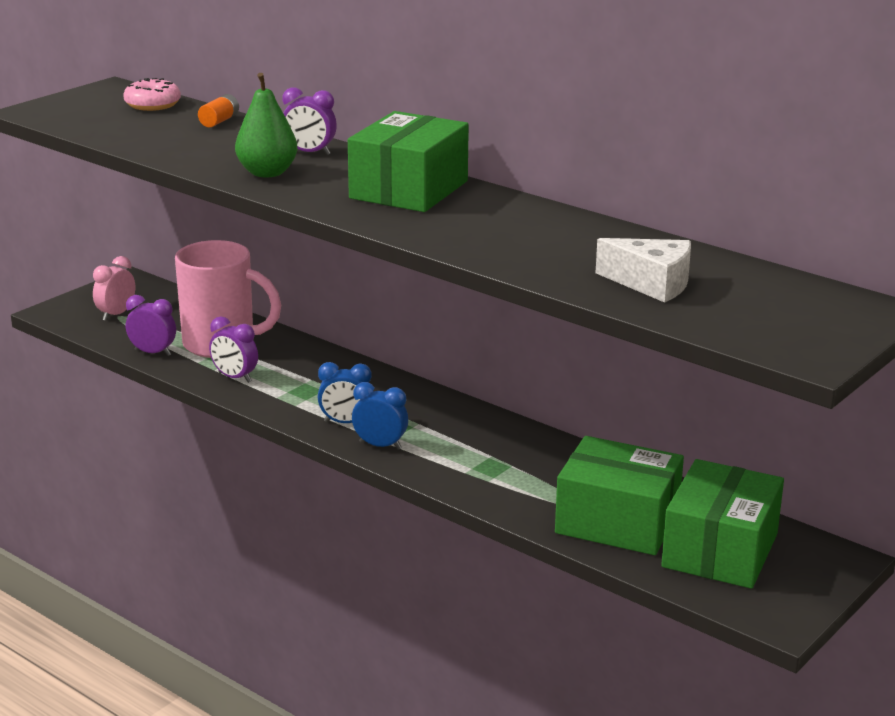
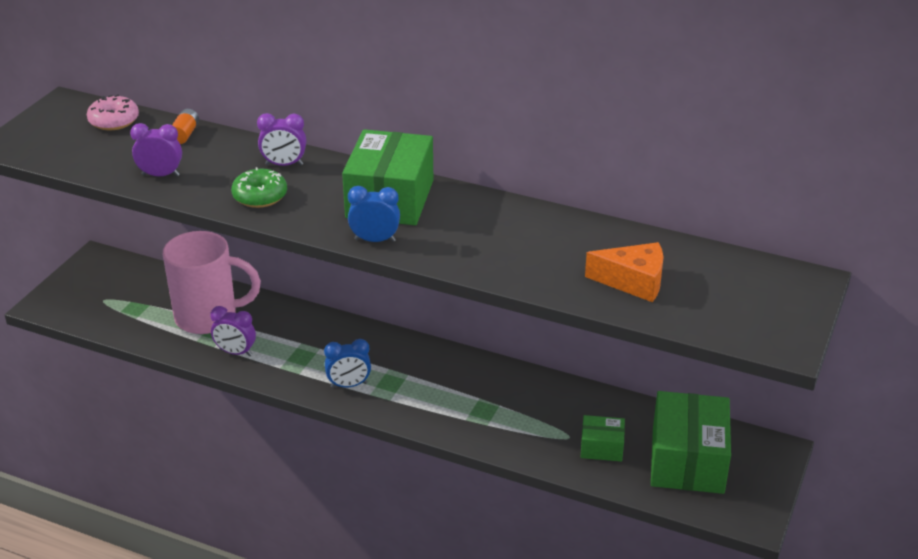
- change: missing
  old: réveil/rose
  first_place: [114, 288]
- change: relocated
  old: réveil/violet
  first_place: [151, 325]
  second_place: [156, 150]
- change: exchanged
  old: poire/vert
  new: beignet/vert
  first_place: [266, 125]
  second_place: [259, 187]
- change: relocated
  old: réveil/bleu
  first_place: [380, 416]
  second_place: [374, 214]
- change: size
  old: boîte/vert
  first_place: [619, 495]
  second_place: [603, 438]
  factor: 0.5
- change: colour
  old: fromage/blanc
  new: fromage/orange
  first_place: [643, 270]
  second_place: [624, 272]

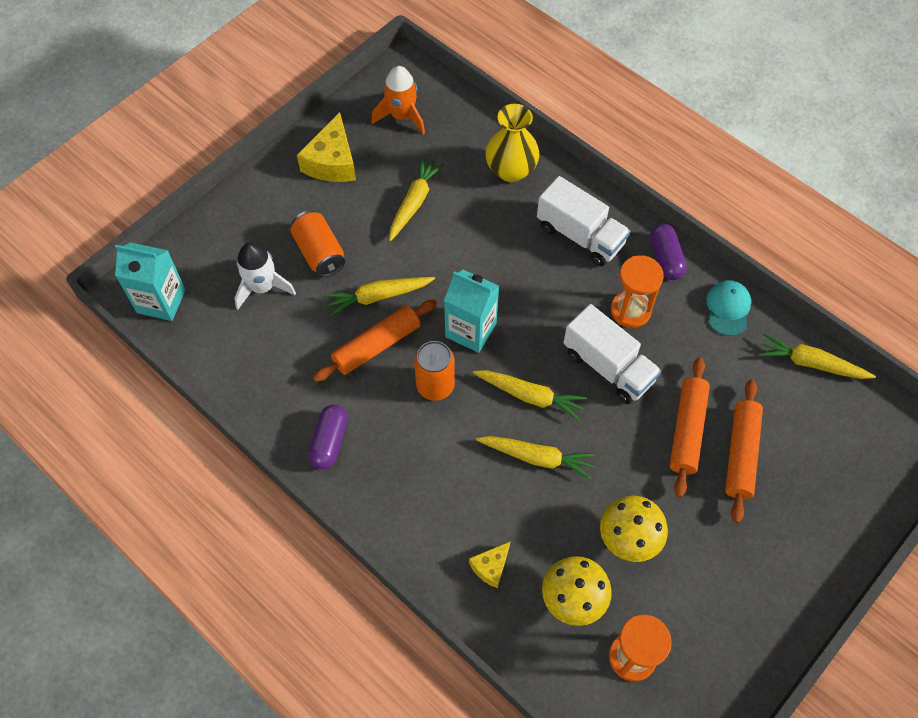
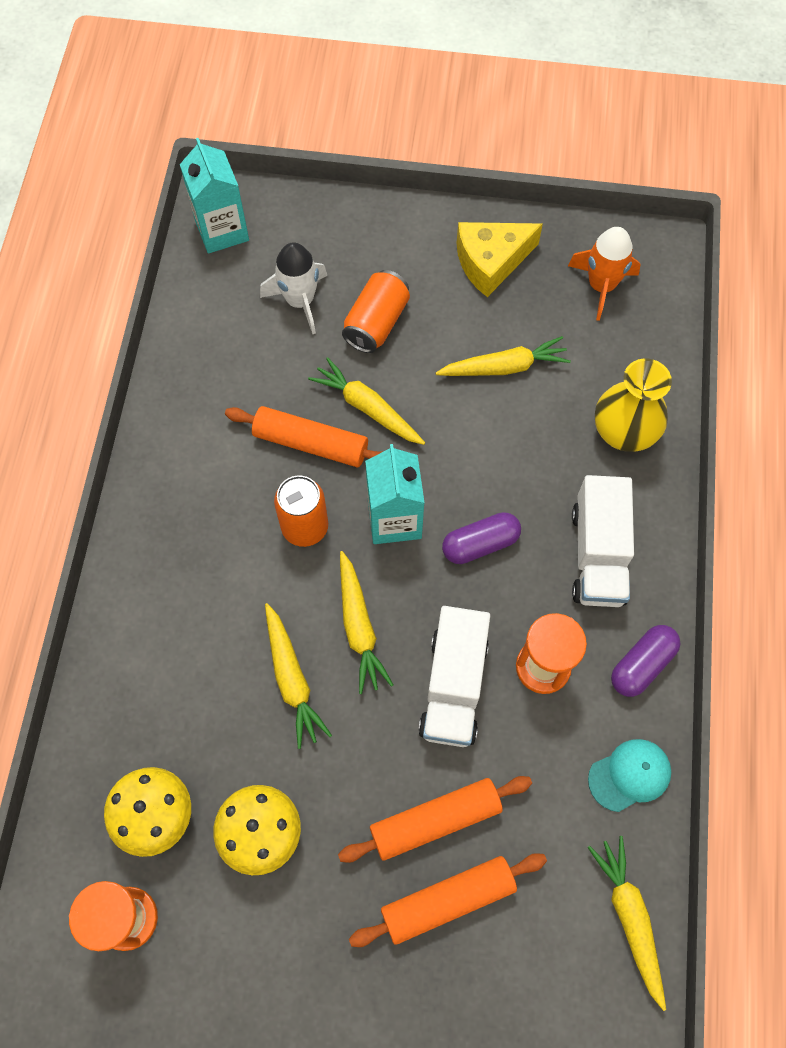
- change: relocated
  old: gélule/violet
  first_place: [328, 437]
  second_place: [481, 538]
- change: missing
  old: fromage/jaune
  first_place: [489, 564]

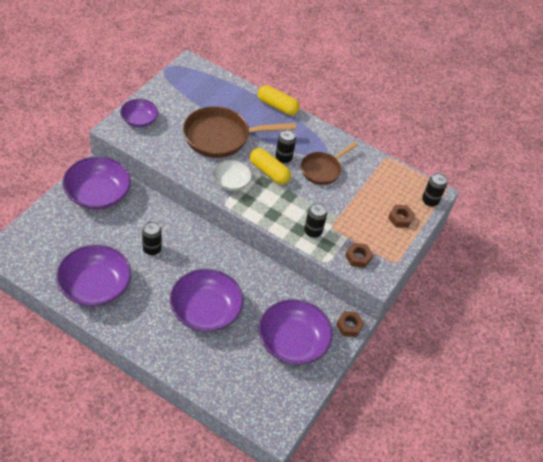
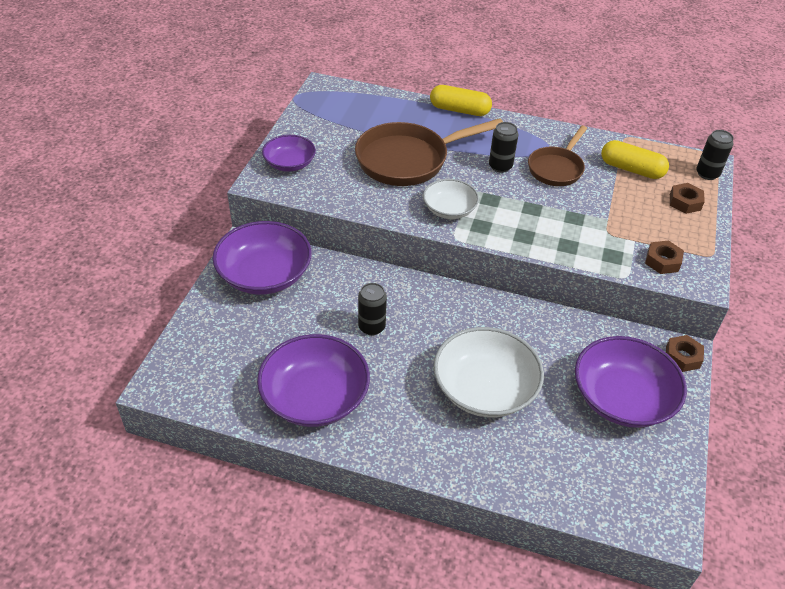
- change: colour
  old: bol/violet
  new: bol/blanc
  first_place: [207, 300]
  second_place: [489, 372]
- change: relocated
  old: gélule/jaune
  first_place: [270, 166]
  second_place: [635, 159]
- change: missing
  old: canette/noir
  first_place: [315, 220]

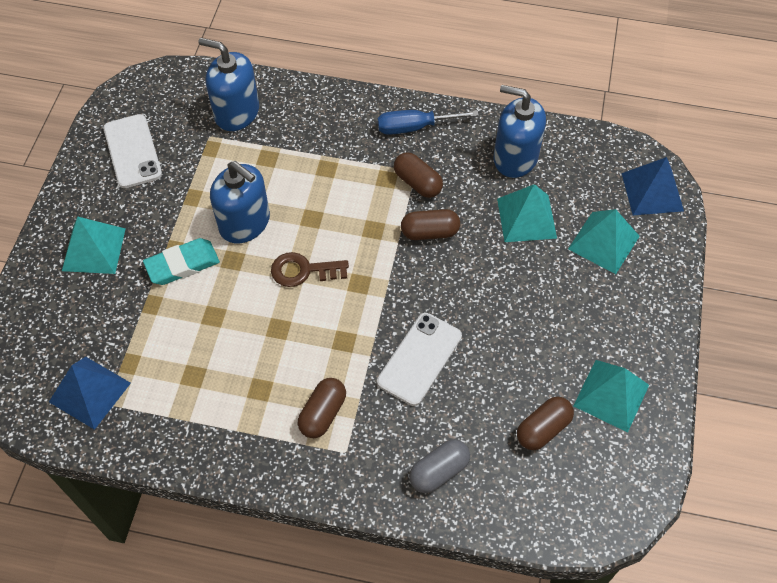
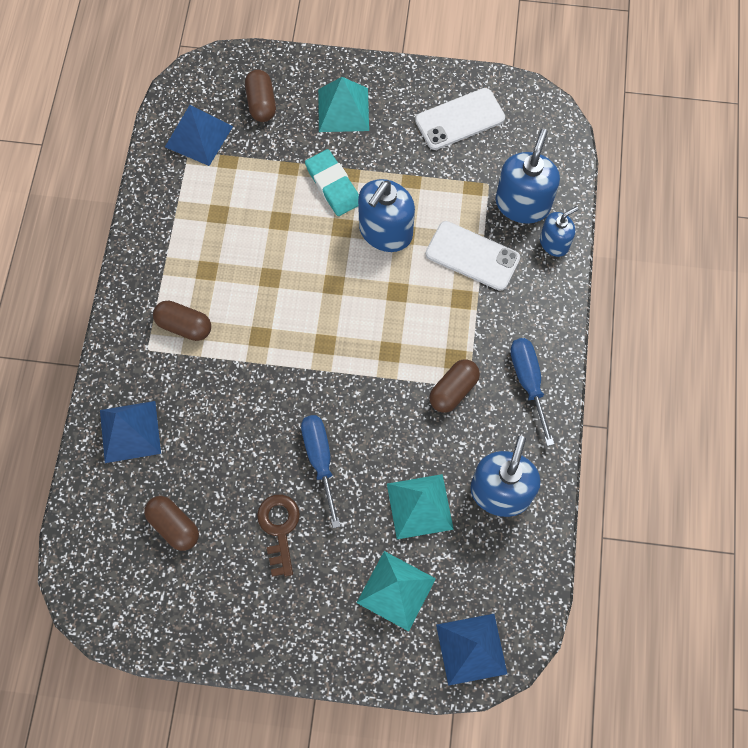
- change: relocated
  old: clé/marron
  first_place: [310, 269]
  second_place: [278, 535]
- change: relocated
  old: téléphone/blanc
  first_place: [419, 359]
  second_place: [473, 256]
- change: relocated
  old: gélule/marron
  first_place: [430, 224]
  second_place: [260, 96]
- change: exchanged
  old: gélule/gris
  new: pyramide/bleu
  first_place: [439, 466]
  second_place: [130, 432]
- change: missing
  old: pyramide/turquoise
  first_place: [611, 396]
- change: appeared
  new: tournevis/bleu
  second_place: [321, 471]
- change: appeared
  new: distributeur de savon/bleu
  second_place: [559, 231]

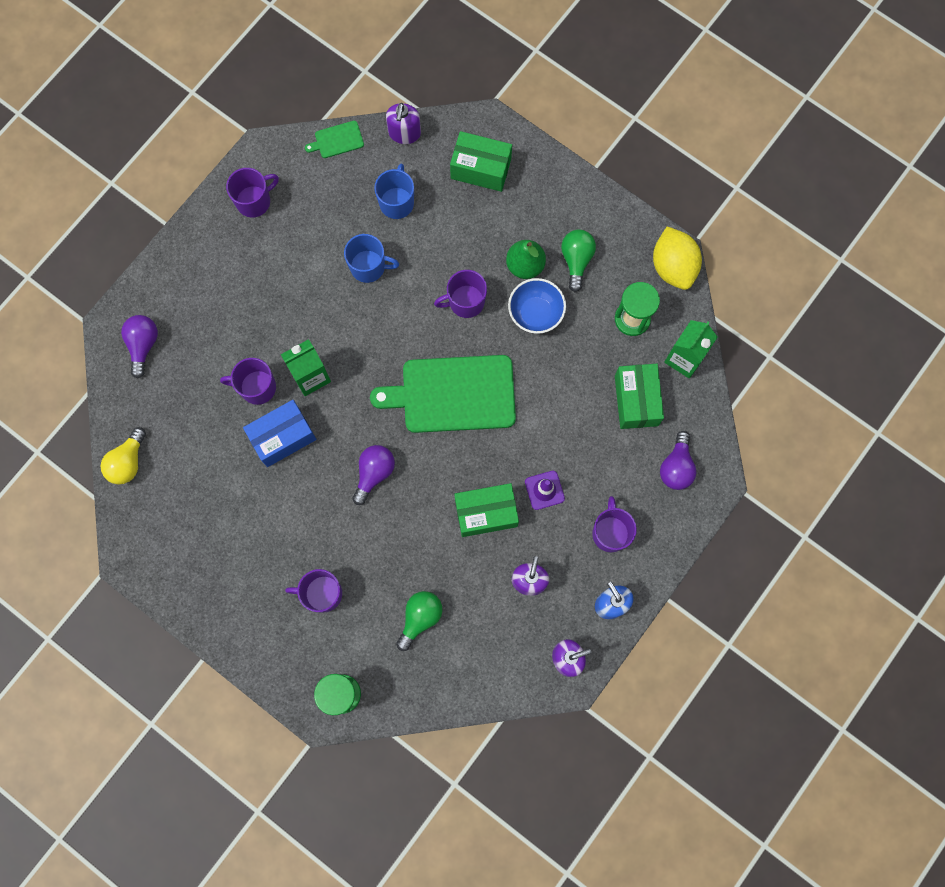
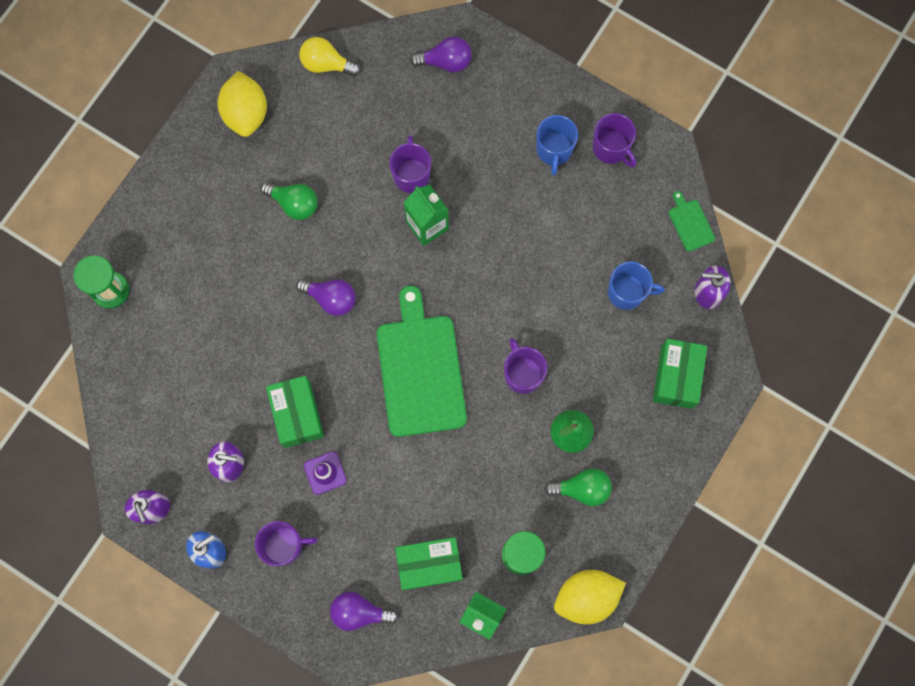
- change: missing
  old: boîte/bleu
  first_place: [279, 433]
- change: missing
  old: tasse/violet
  first_place: [313, 591]
- change: relocated
  old: tasse/bleu
  first_place: [371, 258]
  second_place: [557, 145]
- change: relocated
  old: ampoule/vert
  first_place: [419, 621]
  second_place: [289, 201]
- change: missing
  old: bol/bleu
  first_place: [537, 306]
- change: appeared
  new: citron/jaune
  second_place: [242, 104]

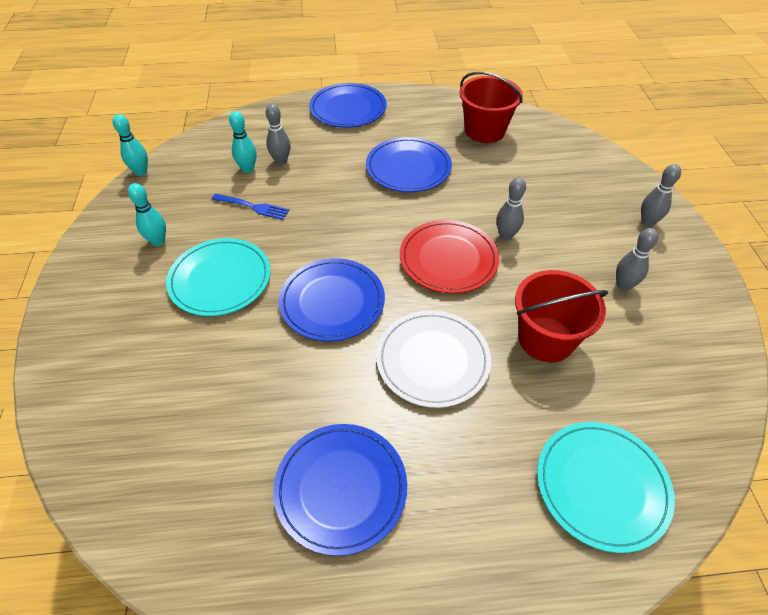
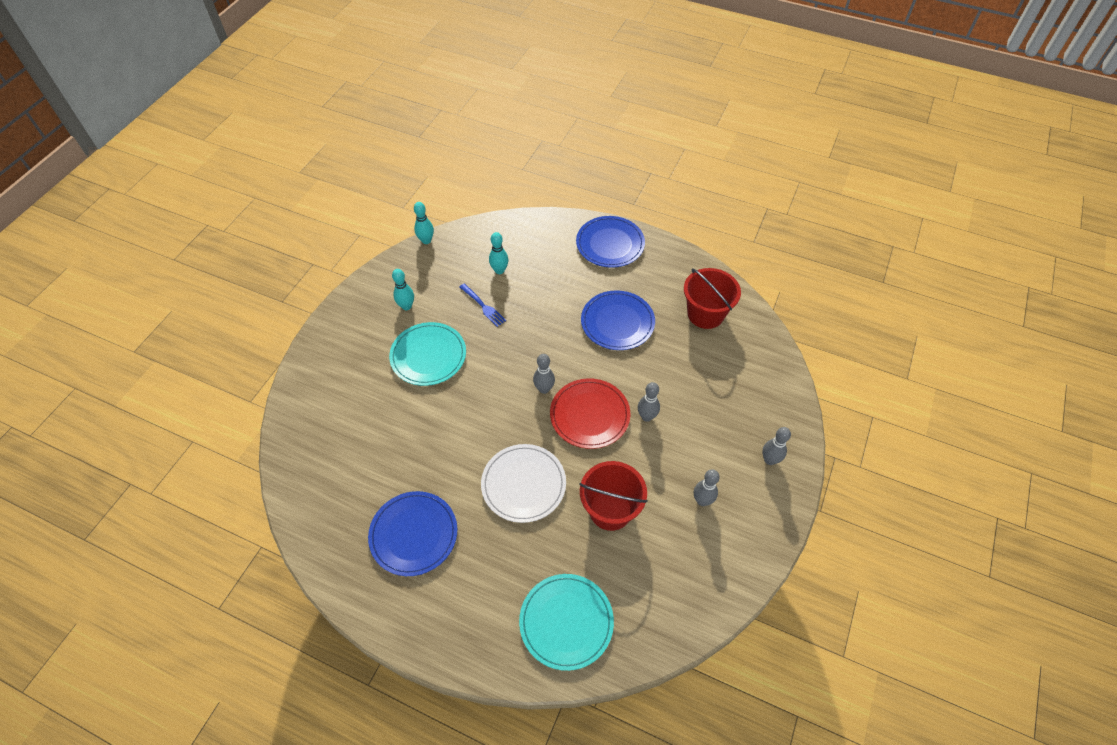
- change: relocated
  old: quille/gris
  first_place: [278, 134]
  second_place: [544, 374]
- change: missing
  old: assiette/bleu
  first_place: [332, 299]

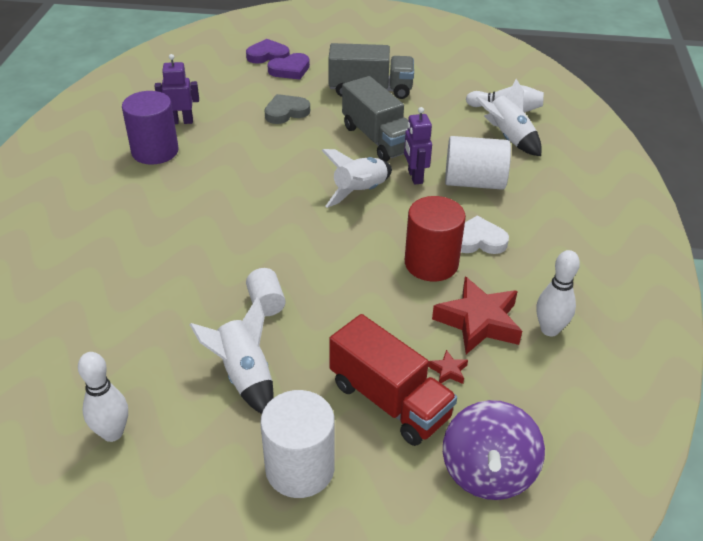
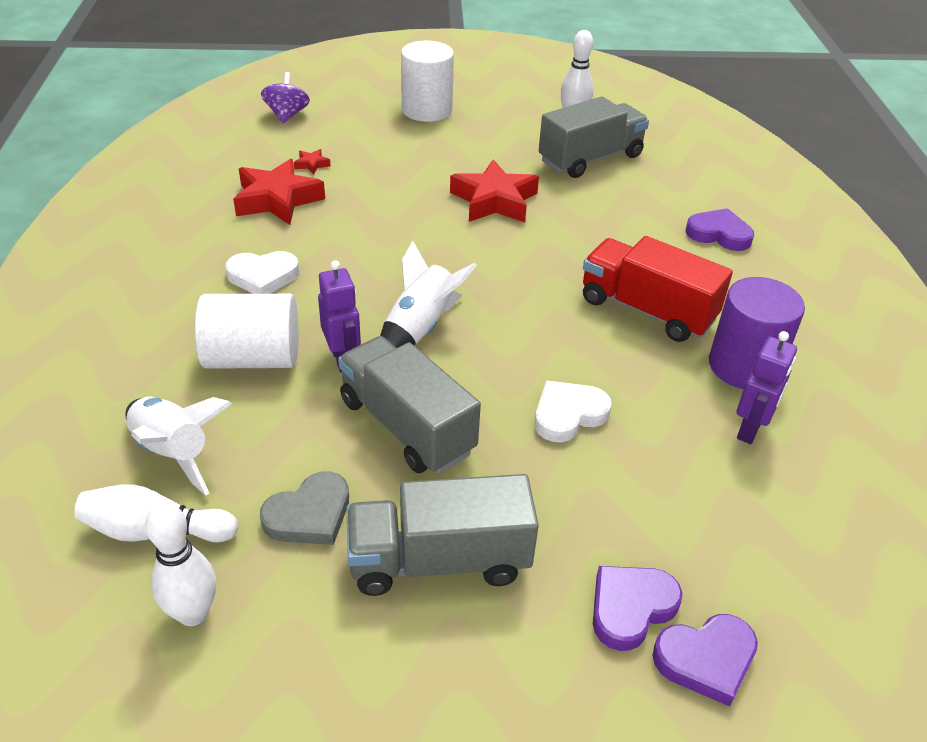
- change: spun
  old: robot/violet
  first_place: [177, 89]
  second_place: [766, 387]
  degrees: -45
- change: missing
  old: fusée/blanc
  first_place: [232, 355]
- change: exchanged
  old: cylindre/blanc
  new: étoile/rouge
  first_place: [266, 292]
  second_place: [494, 190]
- change: relocated
  old: cœur/gris
  first_place: [287, 109]
  second_place: [304, 508]
- change: relocated
  old: camion/rouge
  first_place: [393, 380]
  second_place: [658, 289]
- change: missing
  old: cylindre/rouge
  first_place: [435, 238]
- change: size
  old: toupie/violet
  first_place: [494, 450]
  second_place: [285, 98]
  factor: 0.65
- change: relocated
  old: quille/blanc
  first_place: [558, 293]
  second_place: [180, 564]
- change: appeared
  new: cœur/blanc
  second_place: [573, 411]
- change: appeared
  new: camion/gris
  second_place: [593, 137]
- change: appeared
  new: cœur/violet
  second_place: [720, 229]

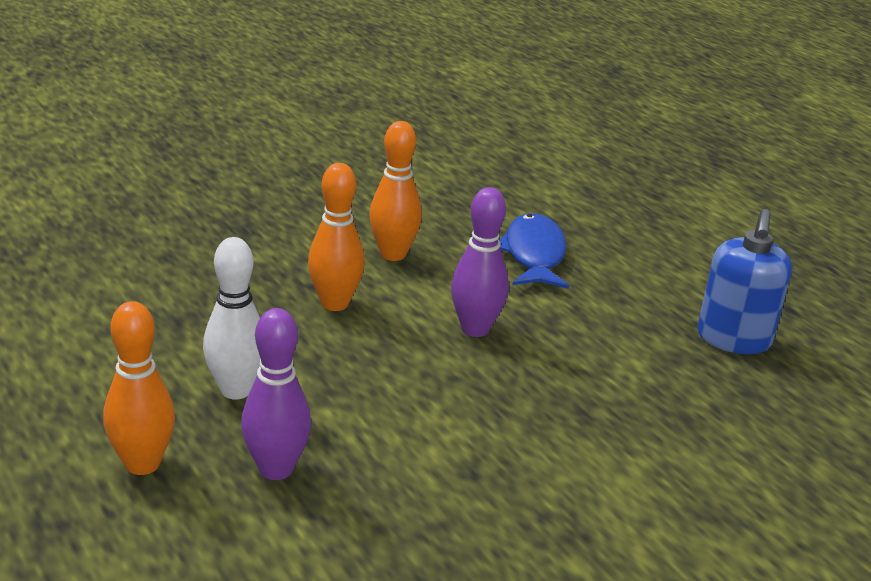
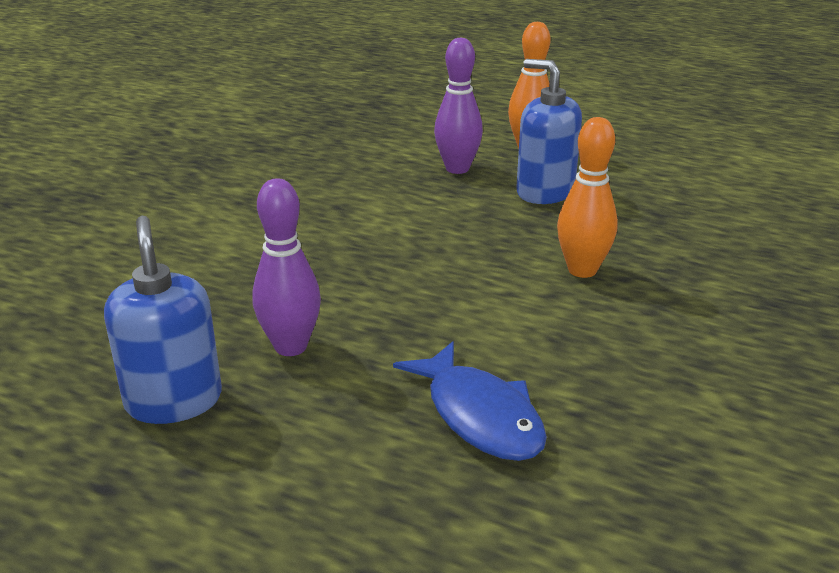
- change: exchanged
  old: quille/blanc
  new: distributeur de savon/bleu
  first_place: [232, 318]
  second_place: [549, 131]
- change: missing
  old: quille/orange
  first_place: [395, 191]
- change: relocated
  old: quille/violet
  first_place: [480, 262]
  second_place: [286, 267]

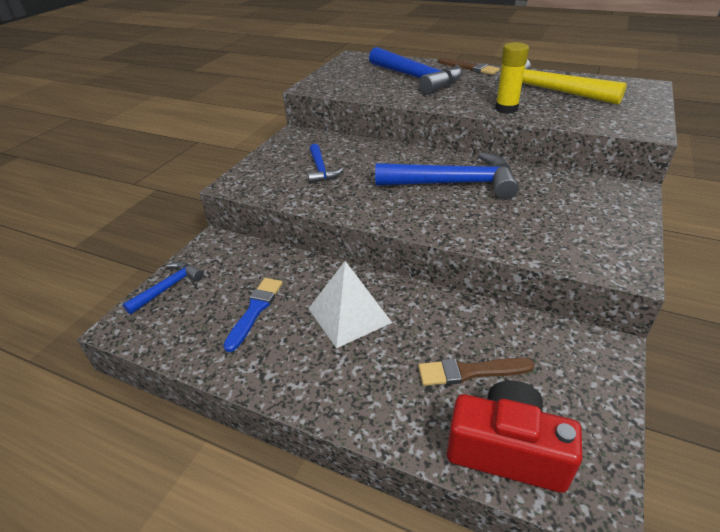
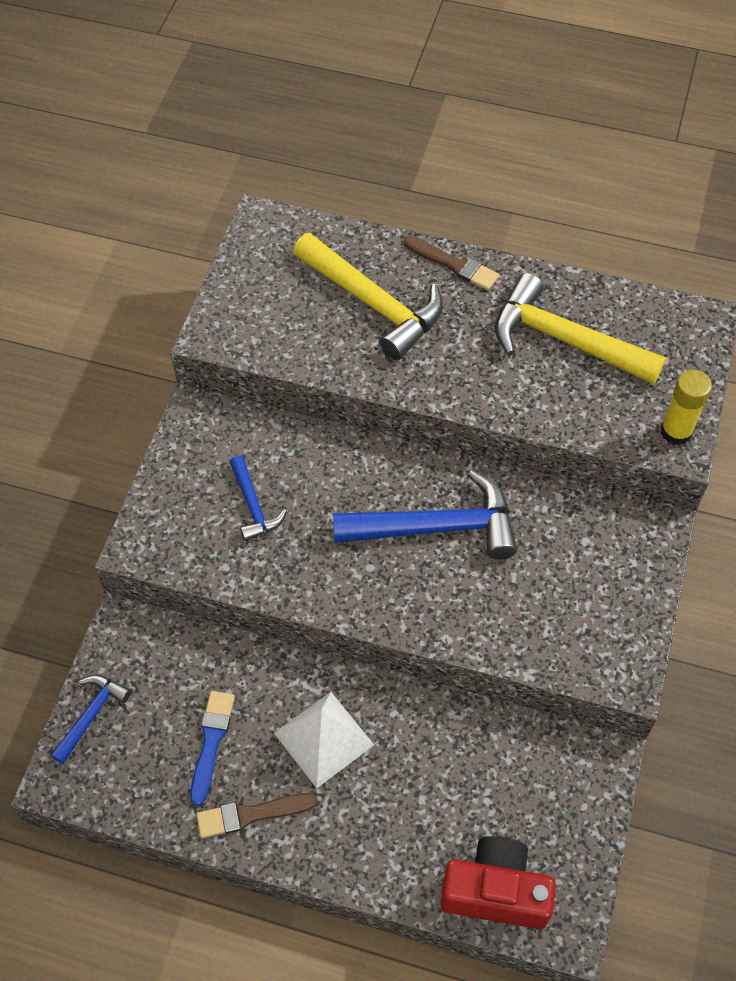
- change: colour
  old: marteau/bleu
  new: marteau/jaune
  first_place: [416, 71]
  second_place: [368, 296]
- change: relocated
  old: pinceau/marron
  first_place: [476, 372]
  second_place: [257, 815]
- change: relocated
  old: bâton de colle/jaune
  first_place: [512, 78]
  second_place: [686, 407]

